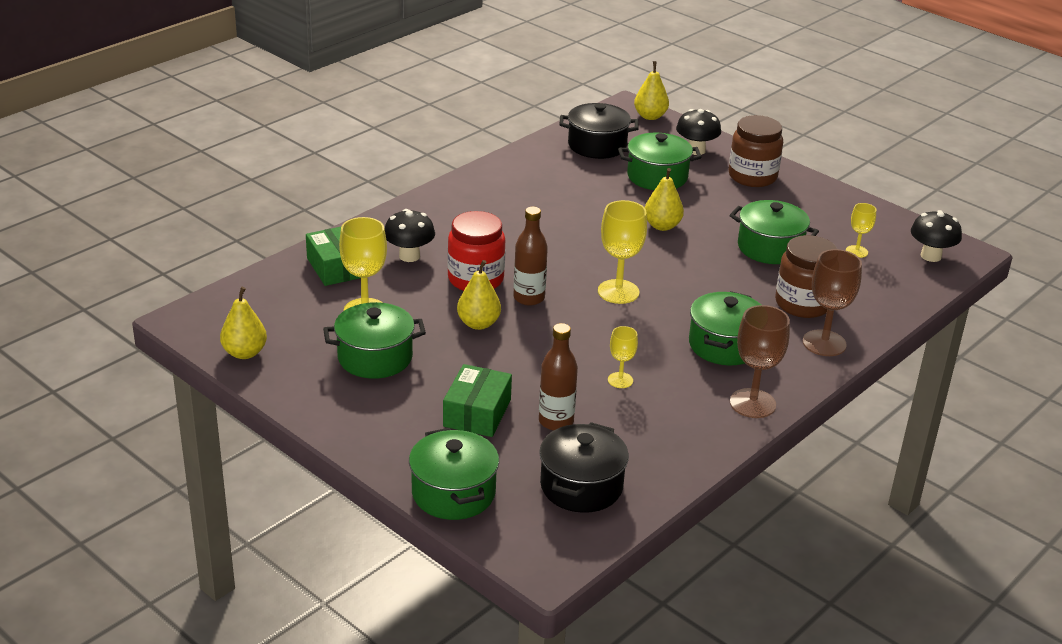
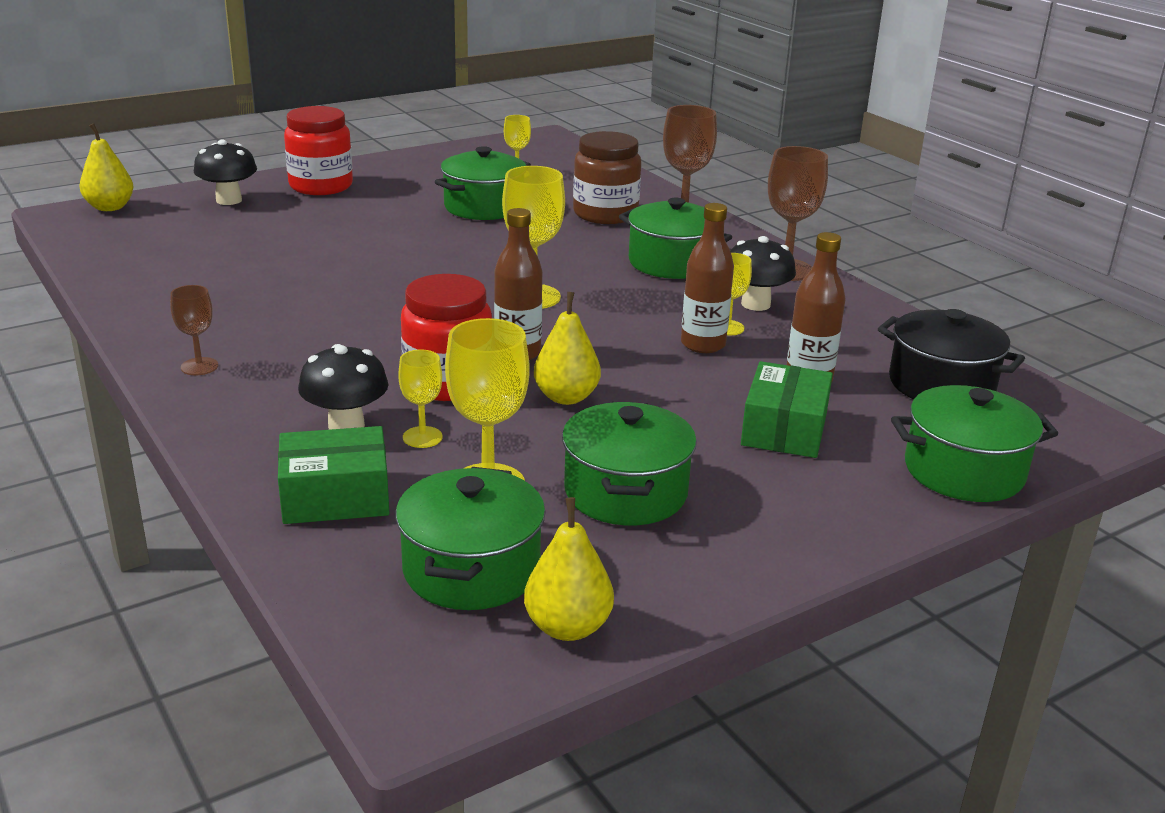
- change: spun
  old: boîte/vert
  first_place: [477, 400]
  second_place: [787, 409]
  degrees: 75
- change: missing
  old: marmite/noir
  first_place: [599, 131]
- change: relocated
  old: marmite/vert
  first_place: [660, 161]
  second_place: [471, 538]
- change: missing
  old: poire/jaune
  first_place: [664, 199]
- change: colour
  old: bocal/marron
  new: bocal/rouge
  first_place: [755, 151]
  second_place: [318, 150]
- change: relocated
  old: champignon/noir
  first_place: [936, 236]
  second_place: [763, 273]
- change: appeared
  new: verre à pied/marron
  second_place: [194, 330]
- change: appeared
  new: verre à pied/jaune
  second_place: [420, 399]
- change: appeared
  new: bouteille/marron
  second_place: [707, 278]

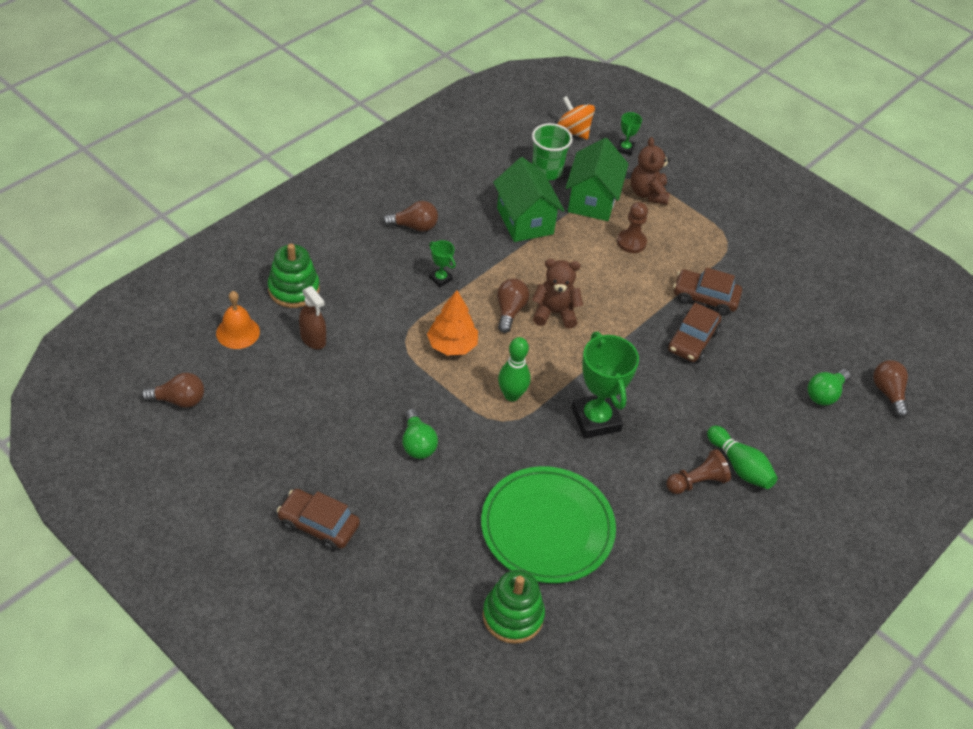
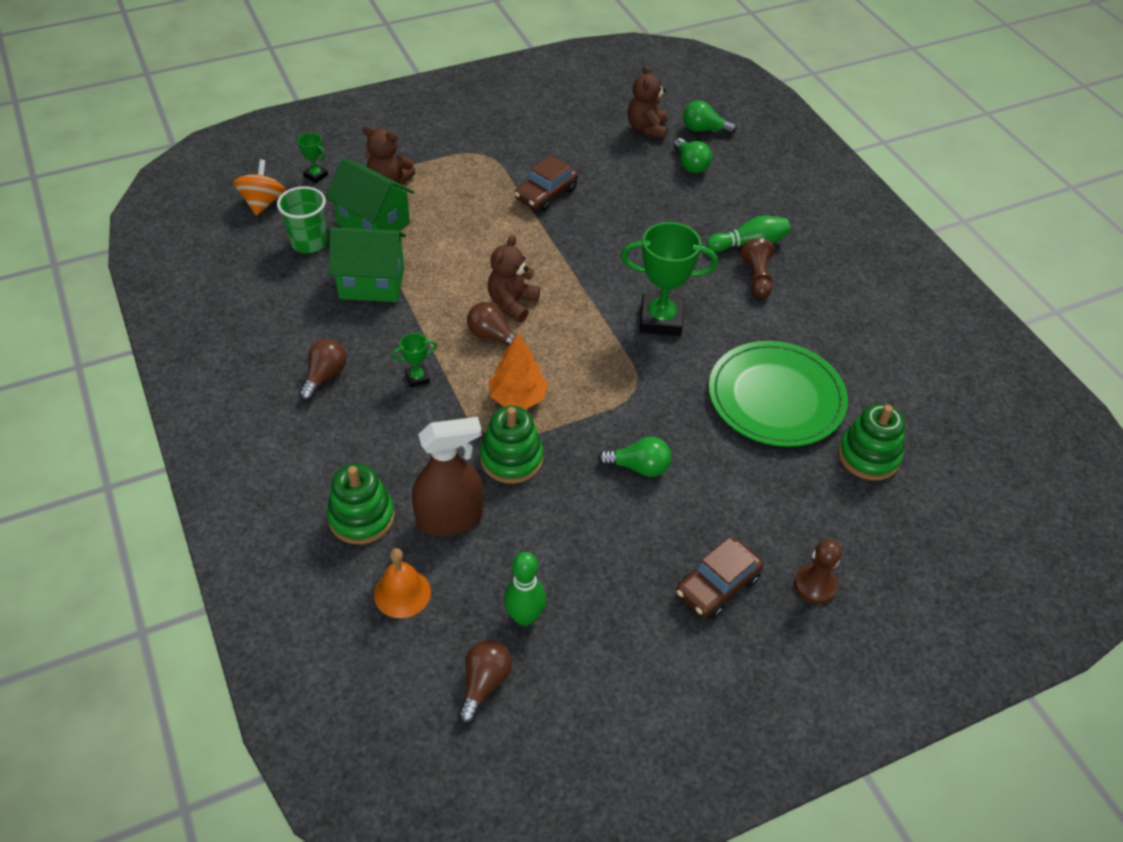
- change: size
  old: vaporisateur/marron
  first_place: [312, 317]
  second_place: [447, 476]
  factor: 1.62
- change: relocated
  old: quille/vert
  first_place: [514, 369]
  second_place: [525, 589]
- change: spun
  old: toupie/orange
  first_place: [576, 118]
  second_place: [259, 187]
  degrees: 120
- change: relocated
  old: pion/marron
  first_place: [632, 227]
  second_place: [818, 572]
- change: missing
  old: voiture/marron
  first_place: [694, 332]
- change: colour
  old: ampoule/marron
  new: ampoule/vert
  first_place: [891, 389]
  second_place: [709, 118]
- change: appeared
  new: jouet à empiler/vert
  second_place: [511, 445]
- change: appeared
  new: ours en peluche/marron
  second_place: [648, 102]

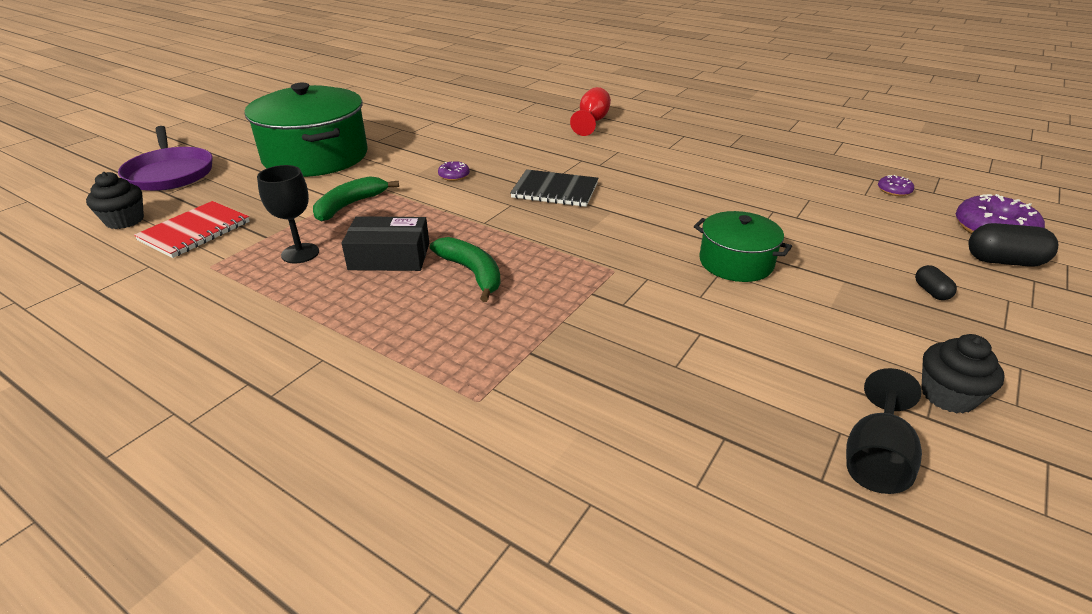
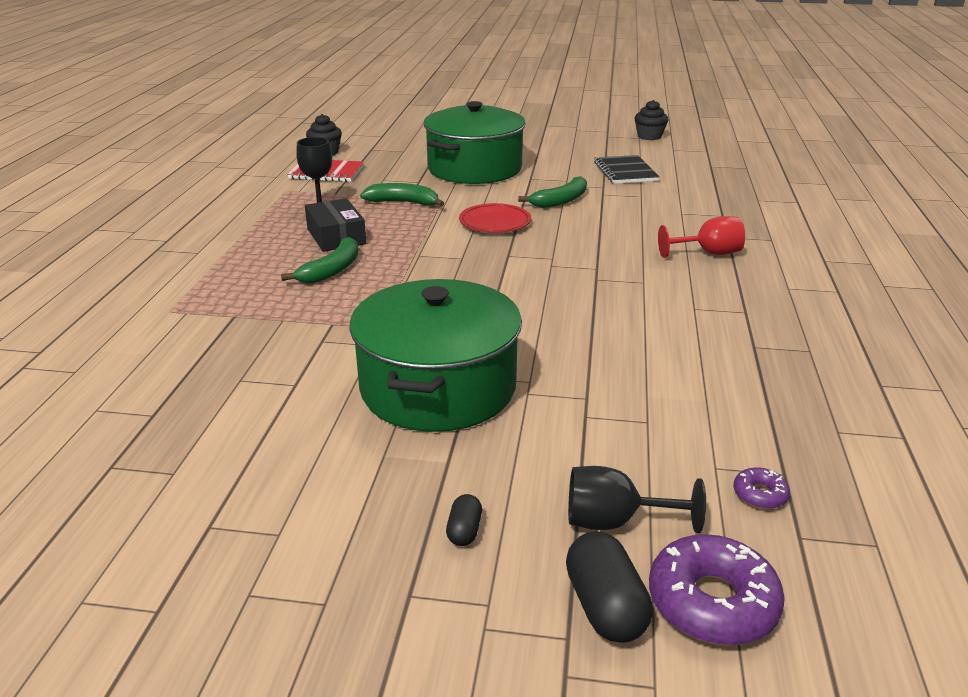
- change: missing
  old: poêle/violet
  first_place: [165, 158]
- change: exchanged
  old: beignet/violet
  new: assiette/rouge
  first_place: [454, 171]
  second_place: [495, 218]
- change: relocated
  old: carnet/noir
  first_place: [554, 188]
  second_place: [626, 169]
- change: size
  old: marmite/vert
  first_place: [743, 246]
  second_place: [435, 355]
  factor: 1.86
- change: relocated
  old: verre à pied/noir
  first_place: [884, 431]
  second_place: [637, 499]
- change: spun
  old: gélule/noir
  first_place: [936, 282]
  second_place: [464, 520]
  degrees: -45
- change: relocated
  old: muffin/noir
  first_place: [963, 374]
  second_place: [651, 120]
- change: appeared
  new: banane/vert
  second_place: [552, 192]

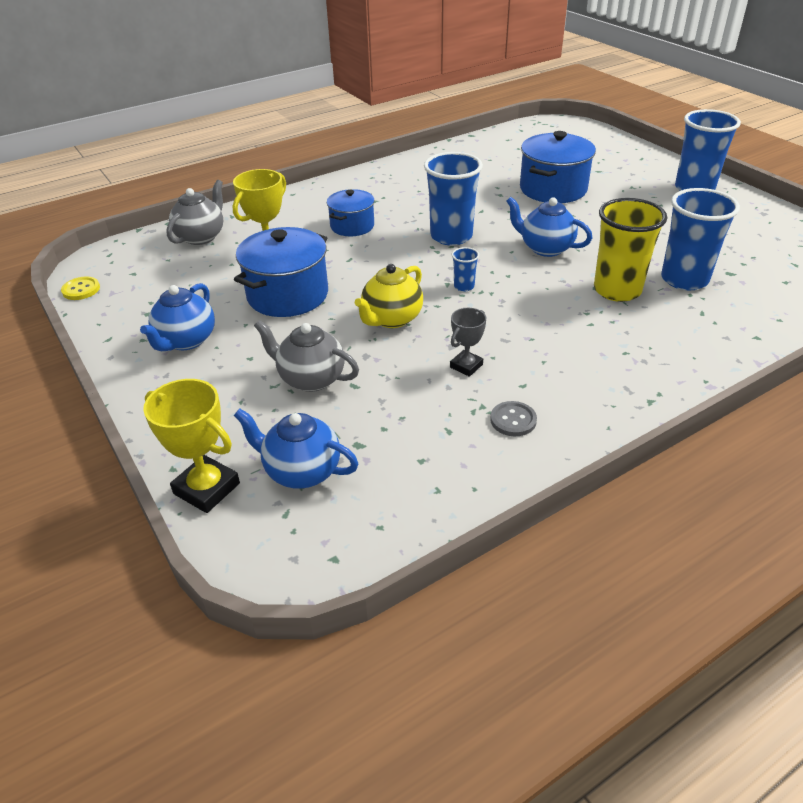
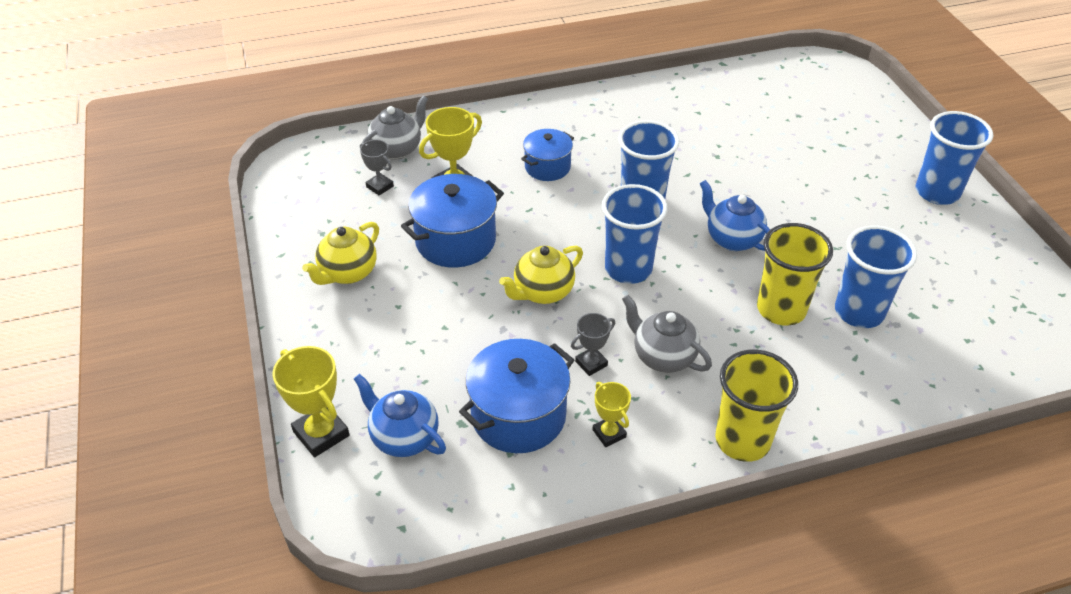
- change: missing
  old: bouton/jaune
  first_place: [80, 288]
- change: colour
  old: théière/bleu
  new: théière/jaune
  first_place: [177, 317]
  second_place: [340, 253]
- change: relocated
  old: théière/gris
  first_place: [306, 356]
  second_place: [667, 334]
- change: size
  old: gobelet/bleu
  first_place: [465, 269]
  second_place: [635, 234]
  factor: 2.25
- change: exchanged
  old: bouton/gris
  new: trophée/jaune
  first_place: [513, 418]
  second_place: [611, 414]
- change: relocated
  old: marmite/bleu
  first_place: [558, 167]
  second_place: [516, 396]
- change: appeared
  new: trophée/gris
  second_place: [377, 168]
- change: appeared
  new: gobelet/jaune
  second_place: [756, 405]

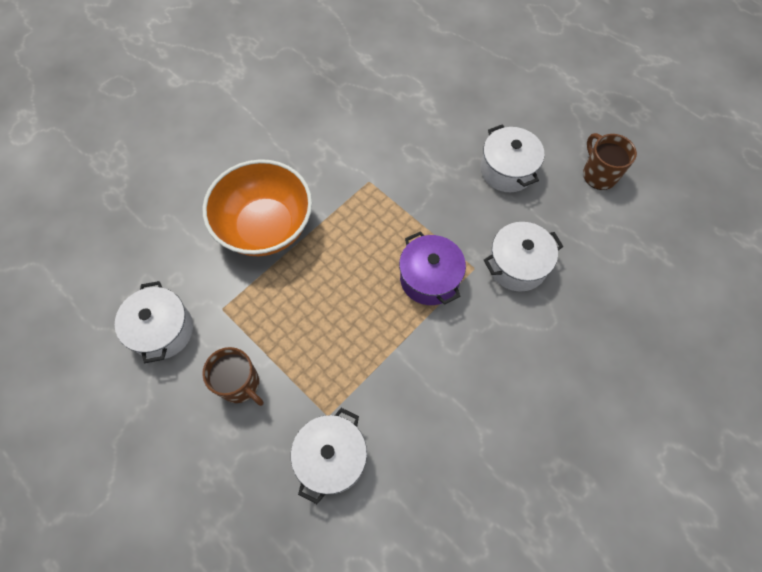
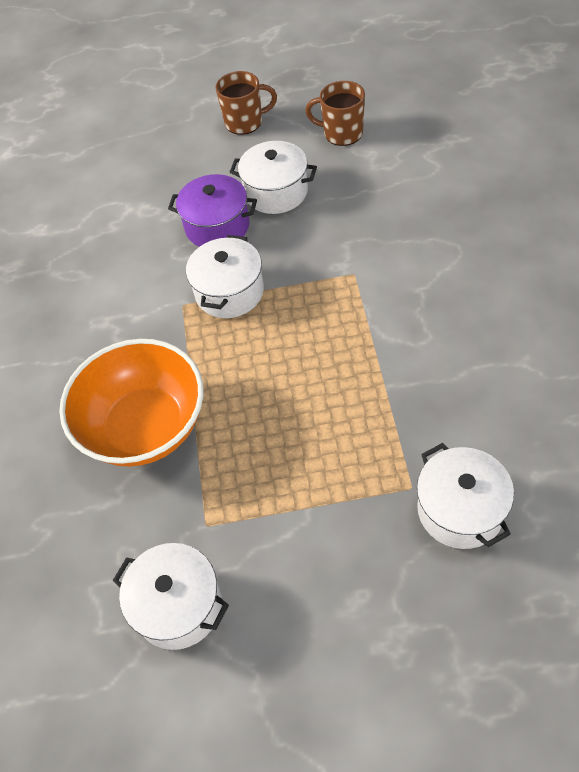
- change: relocated
  old: tasse/marron
  first_place: [233, 376]
  second_place: [246, 103]
- change: relocated
  old: marmite/violet
  first_place: [432, 268]
  second_place: [212, 210]
- change: relocated
  old: marmite/blanc
  first_place: [523, 257]
  second_place: [225, 276]

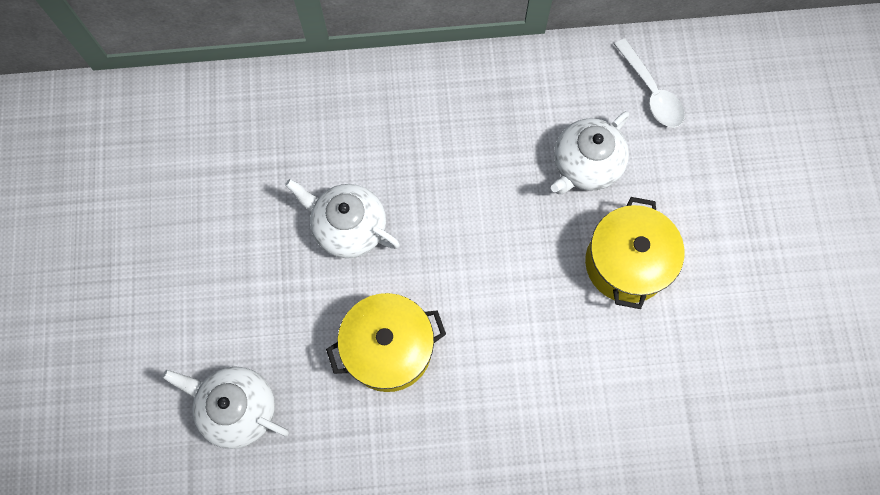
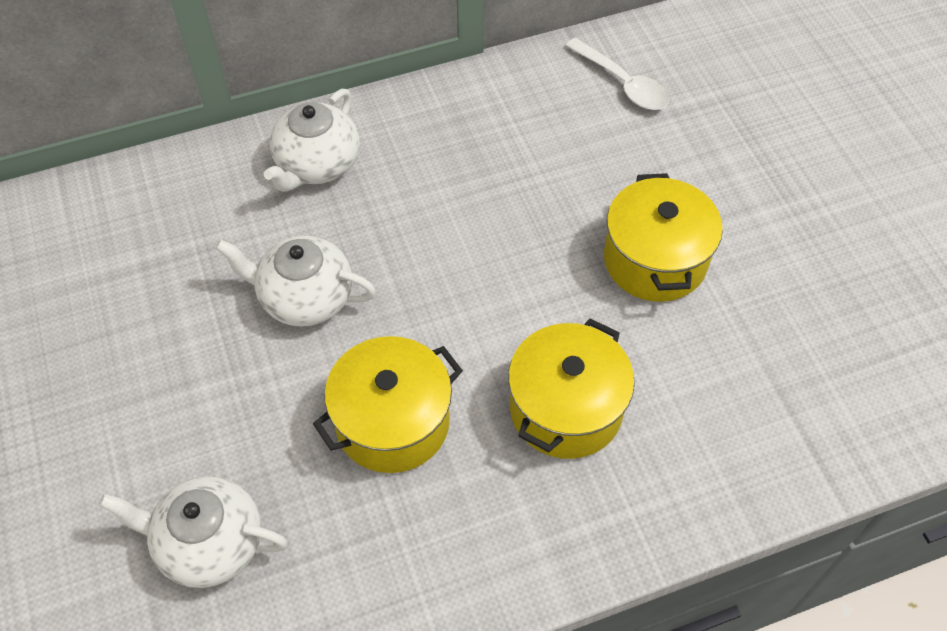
- change: relocated
  old: théière/blanc
  first_place: [590, 152]
  second_place: [312, 140]
- change: appeared
  new: marmite/jaune
  second_place: [571, 388]

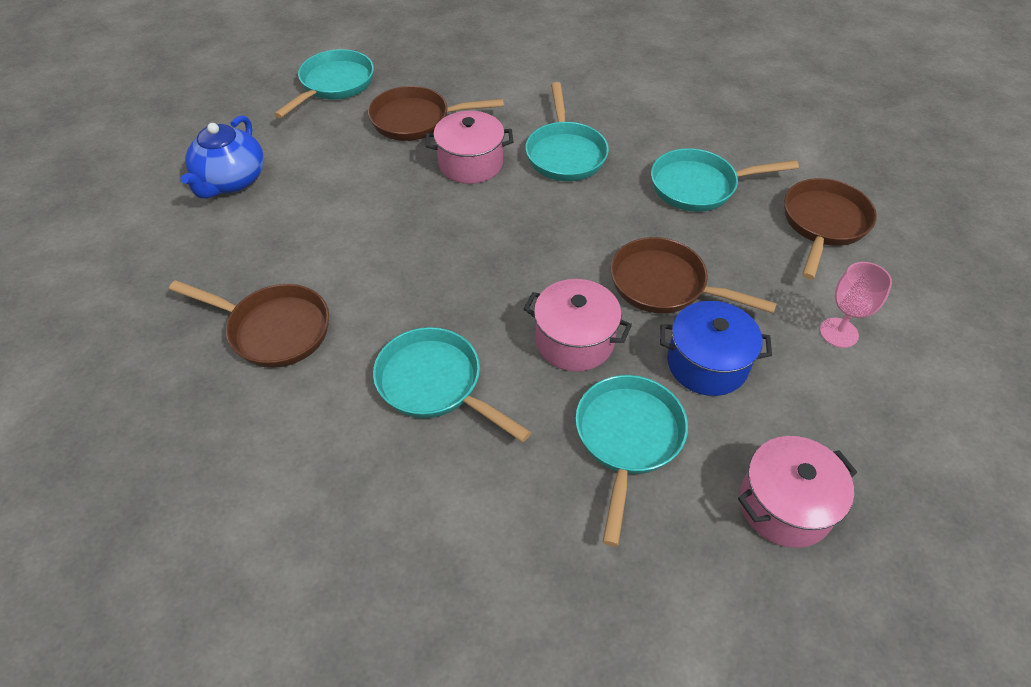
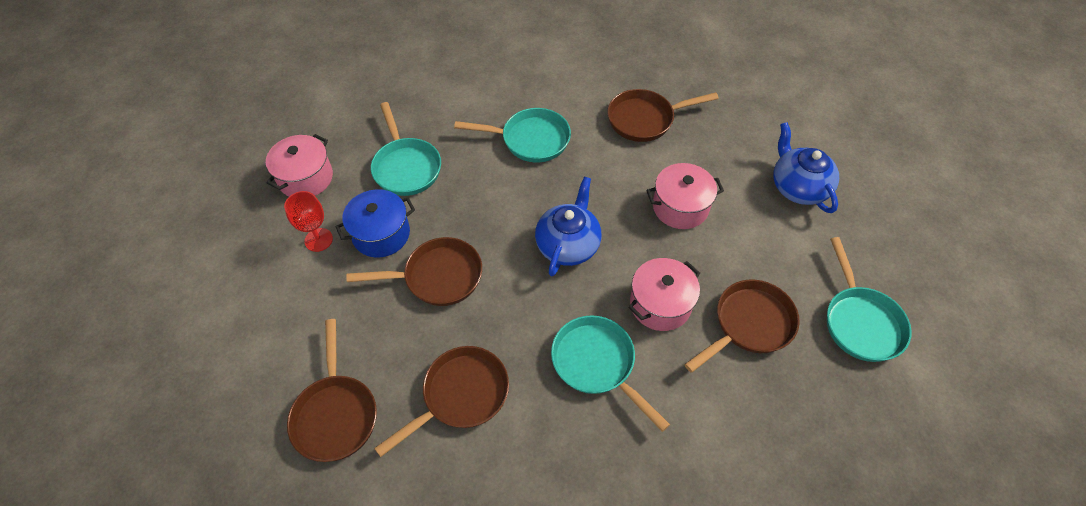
- change: relocated
  old: marmite/rose
  first_place: [577, 325]
  second_place: [685, 196]
- change: colour
  old: poêle/turquoise
  new: poêle/marron
  first_place: [725, 180]
  second_place: [441, 401]
- change: missing
  old: verre à pied/rose
  first_place: [856, 305]
- change: appeared
  new: verre à pied/rouge
  second_place: [308, 221]
- change: appeared
  new: théière/bleu
  second_place: [568, 226]

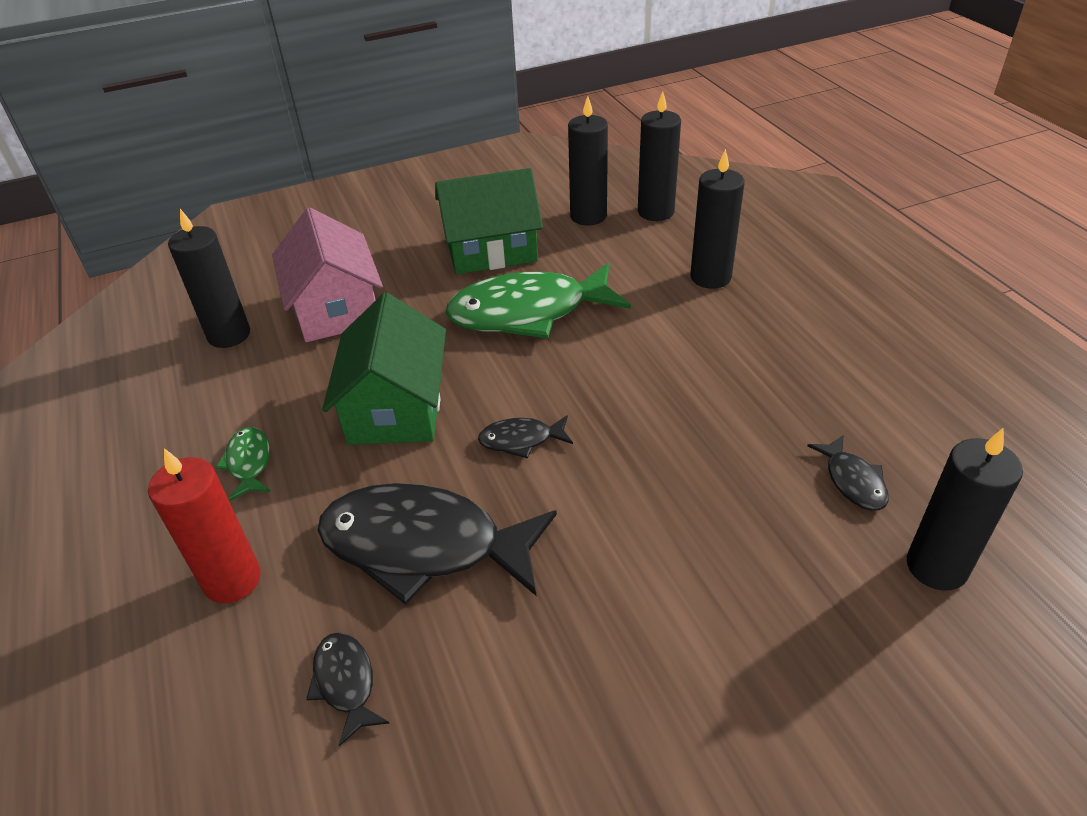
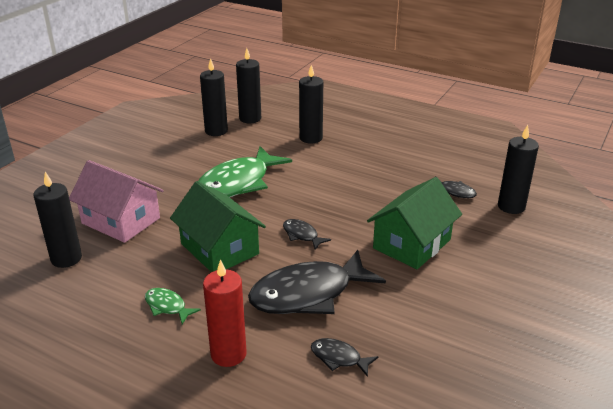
- change: relocated
  old: maison/vert
  first_place: [489, 221]
  second_place: [414, 223]
- change: spun
  old: poisson/noir
  first_place: [525, 436]
  second_place: [307, 234]
  degrees: 90

